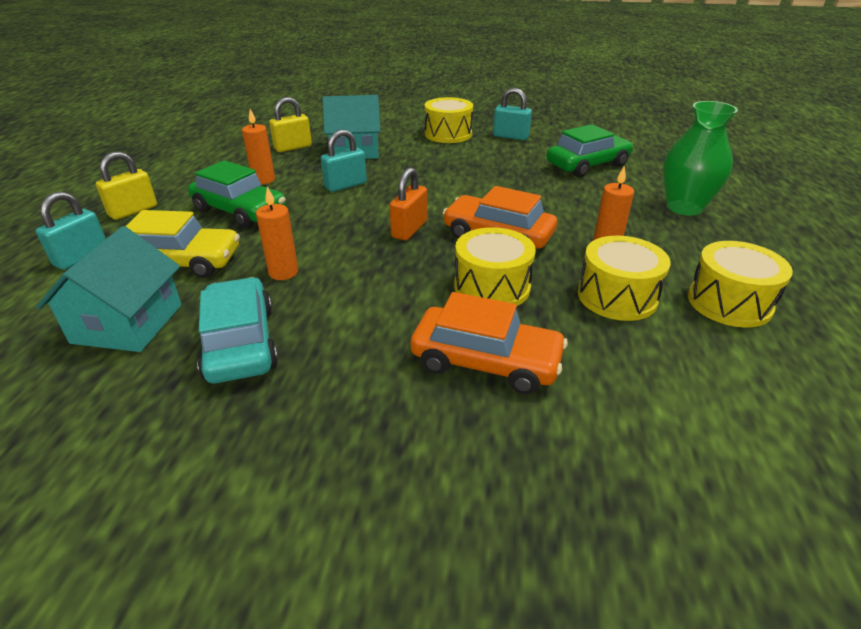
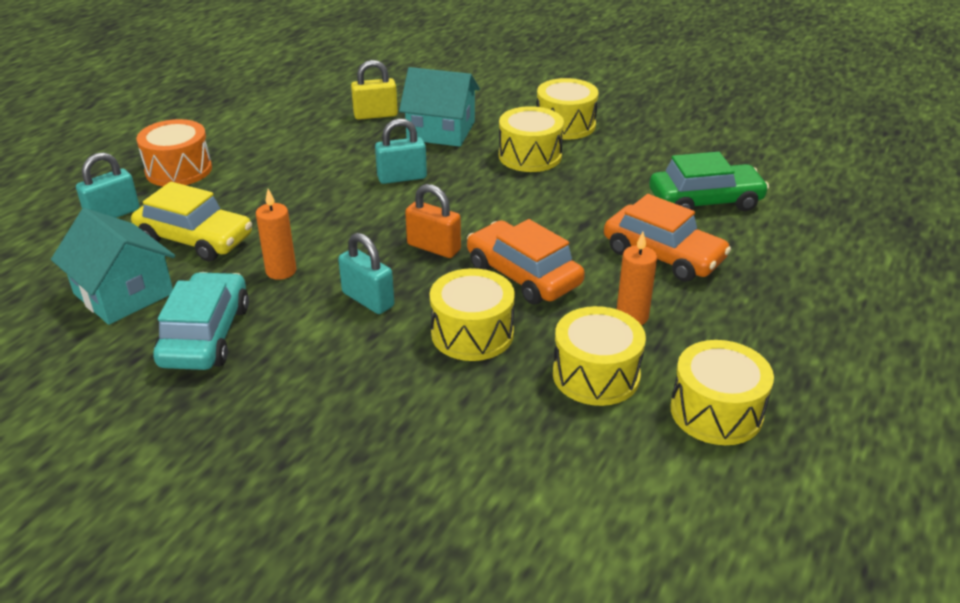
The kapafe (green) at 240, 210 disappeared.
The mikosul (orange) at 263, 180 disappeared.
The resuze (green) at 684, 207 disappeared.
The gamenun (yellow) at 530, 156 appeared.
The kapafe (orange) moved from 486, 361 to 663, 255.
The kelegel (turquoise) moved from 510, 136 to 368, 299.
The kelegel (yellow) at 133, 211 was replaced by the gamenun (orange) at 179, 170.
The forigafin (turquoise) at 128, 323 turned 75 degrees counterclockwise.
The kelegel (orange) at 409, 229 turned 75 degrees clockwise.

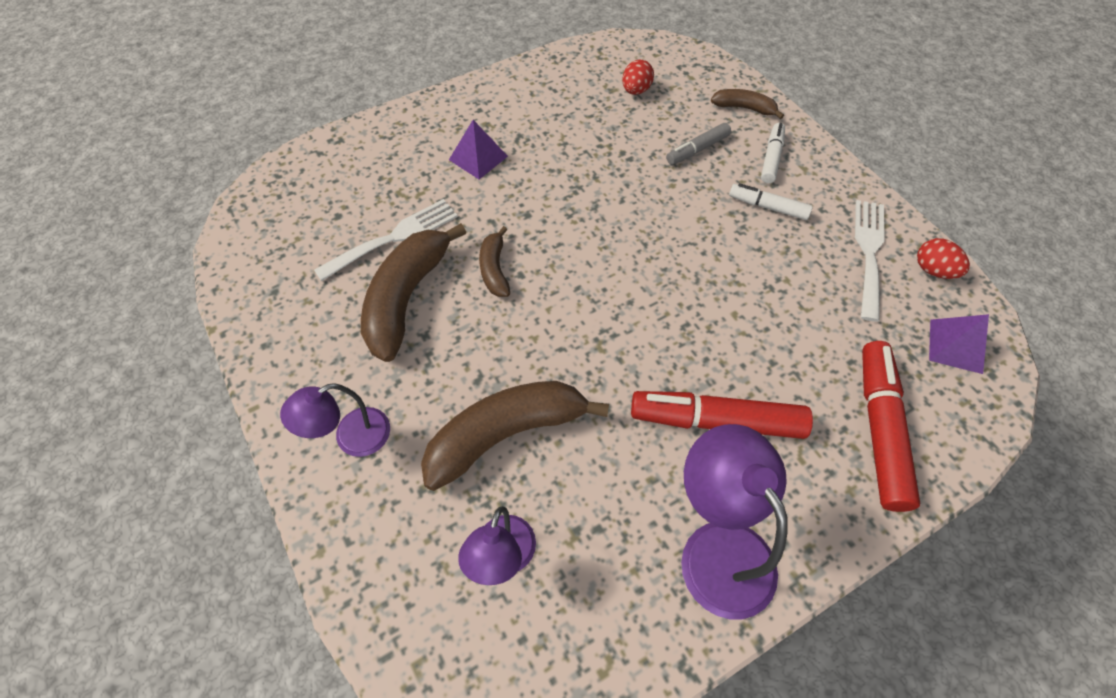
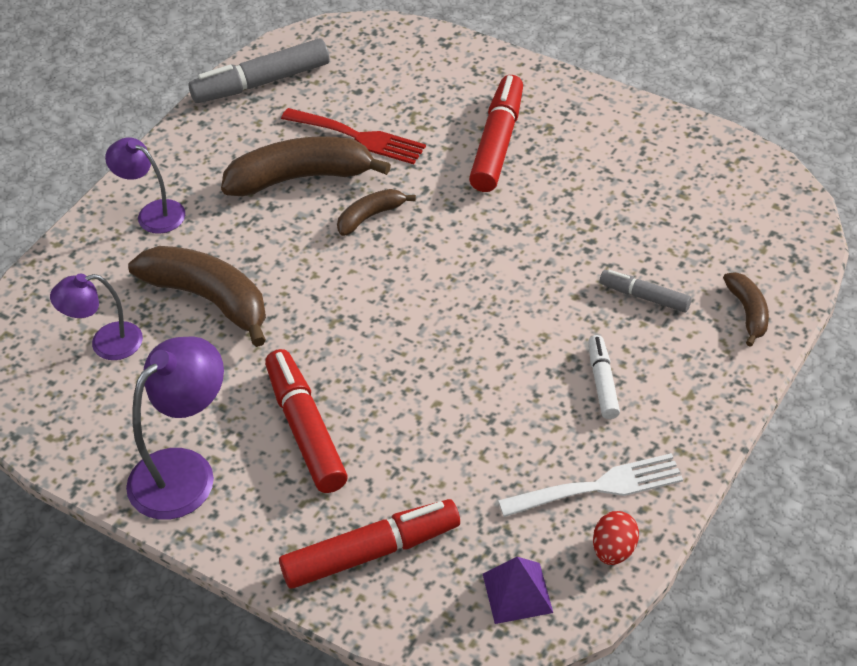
The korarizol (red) at 636, 90 disappeared.
The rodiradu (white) at 771, 158 disappeared.
The rodiradu (grey) at 261, 82 appeared.
The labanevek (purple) at 478, 158 was replaced by the rodiradu (red) at 498, 143.
The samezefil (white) at 394, 238 became the samezefil (red) at 359, 137.

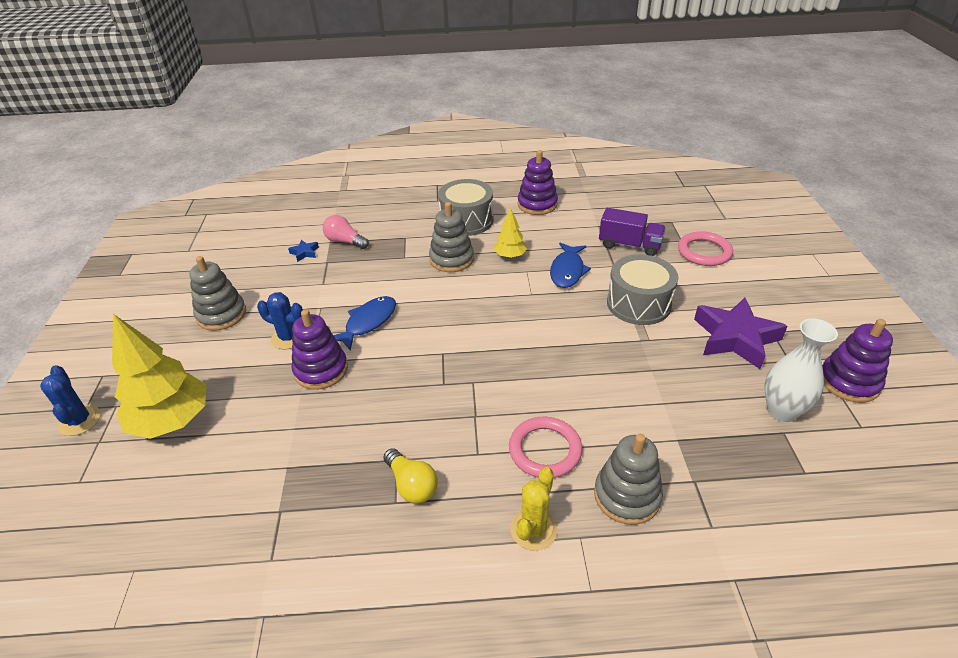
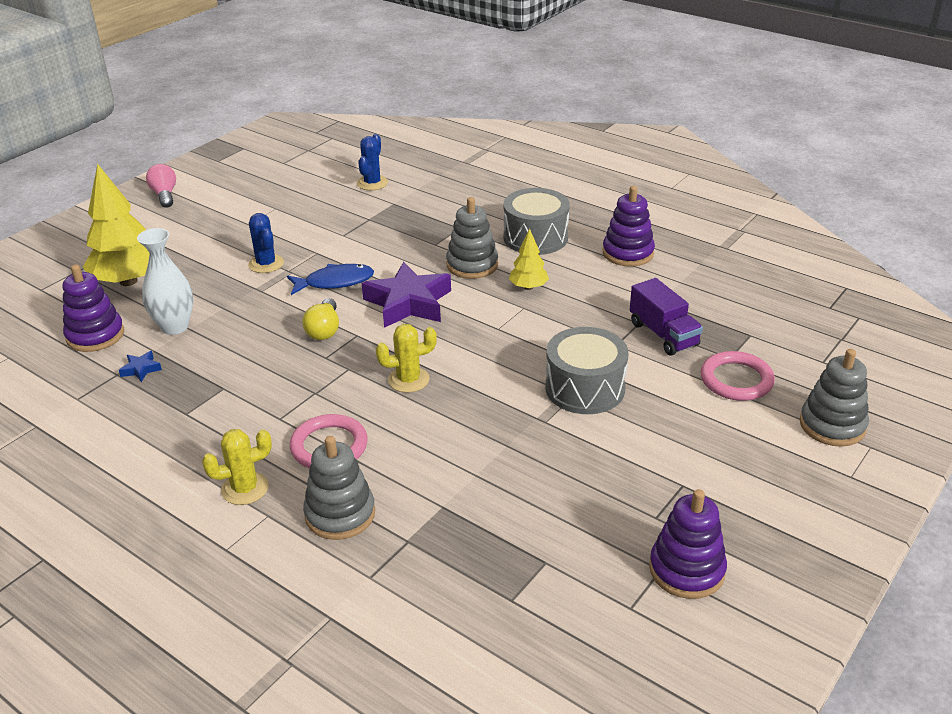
The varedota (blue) at 567, 271 disappeared.
The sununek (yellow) at 408, 380 appeared.
The sununek (blue) moved from 79, 421 to 372, 183.
The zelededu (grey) moved from 221, 314 to 832, 425.
The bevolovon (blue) moved from 305, 253 to 141, 369.
The zelededu (purple) moved from 321, 370 to 95, 335.
The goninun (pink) moved from 345, 241 to 164, 195.
The goninun (yellow) moved from 412, 485 to 324, 330.
The bevolovon (purple) moved from 735, 338 to 408, 303.
The resuze (white) moved from 781, 411 to 175, 326.

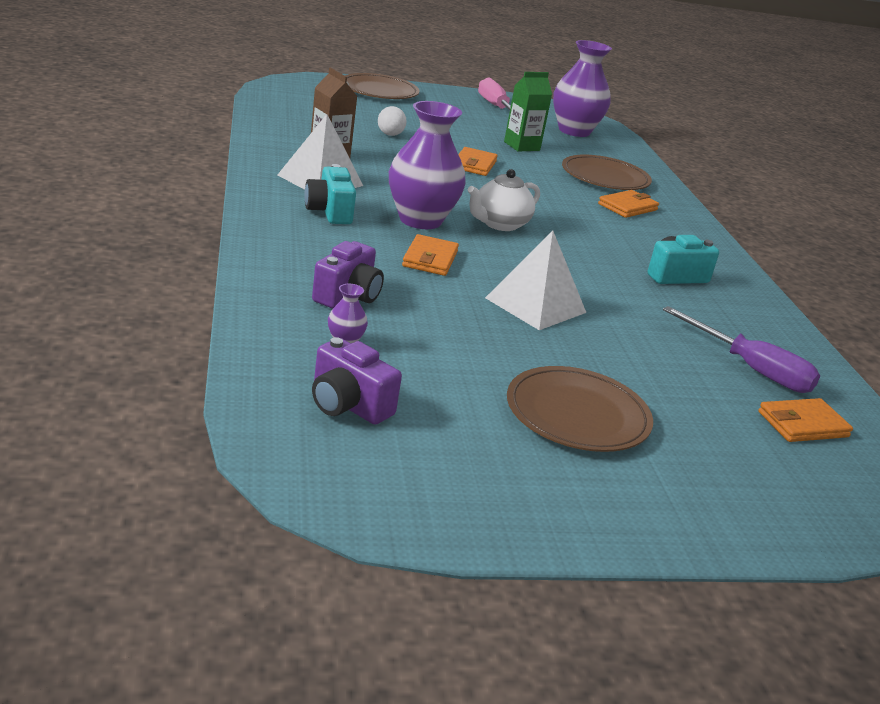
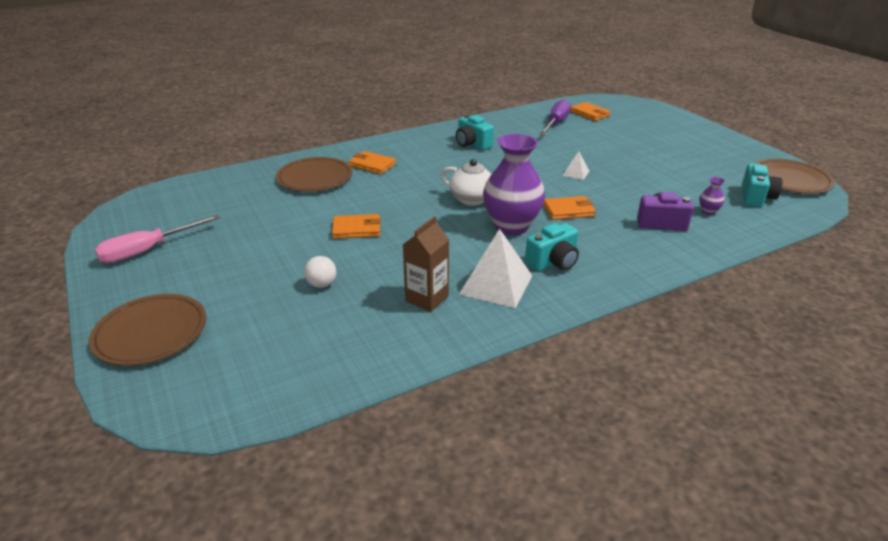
The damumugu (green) at 521, 146 disappeared.
The resuze (purple) at 574, 131 disappeared.
The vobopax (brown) moved from 577, 414 to 790, 180.
The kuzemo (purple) at 348, 405 became the kuzemo (turquoise) at 755, 197.
The labanevek (white) at 535, 305 changed to 0.49 times the size.

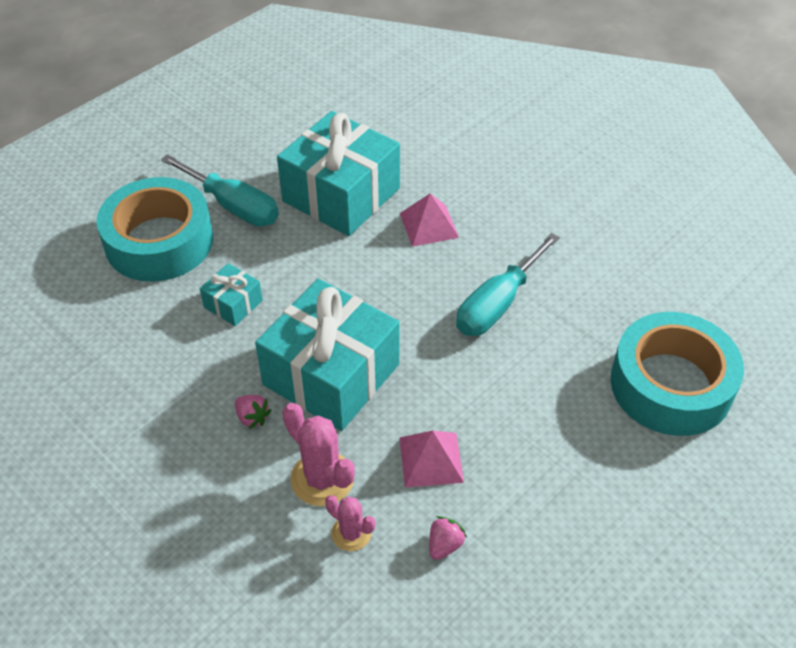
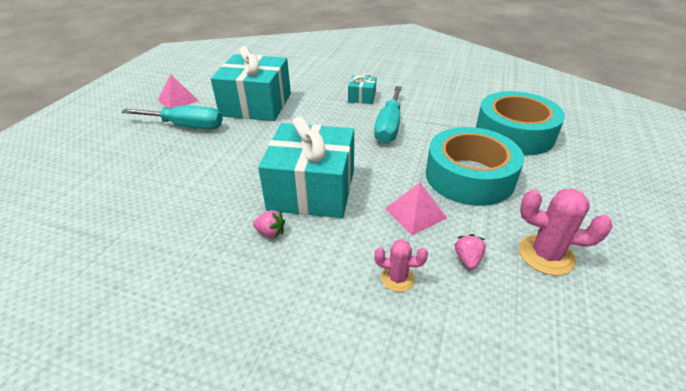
The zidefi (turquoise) moved from 159, 241 to 469, 176.
The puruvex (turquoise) moved from 233, 304 to 362, 97.
The sununek (pink) moved from 322, 479 to 546, 255.
The labanevek (pink) moved from 429, 225 to 178, 100.

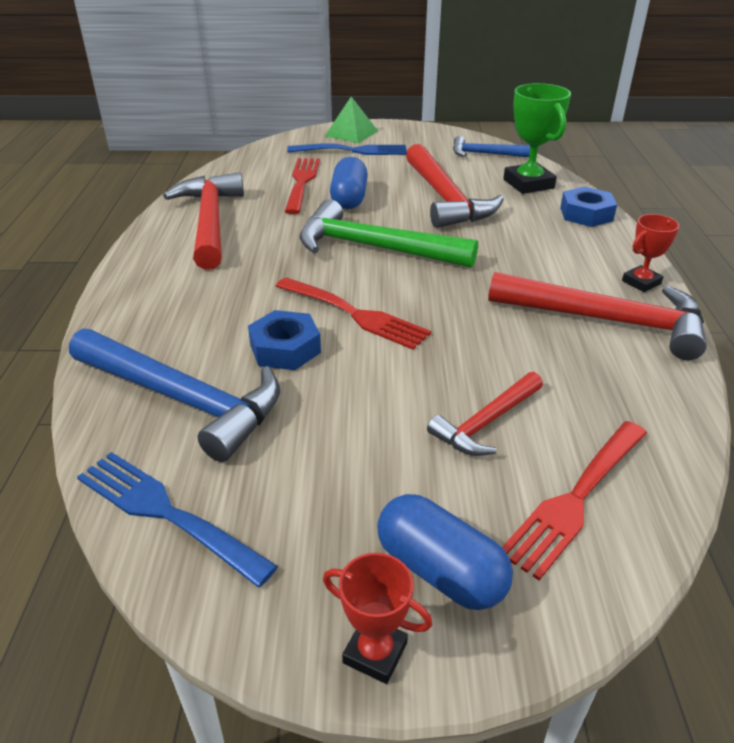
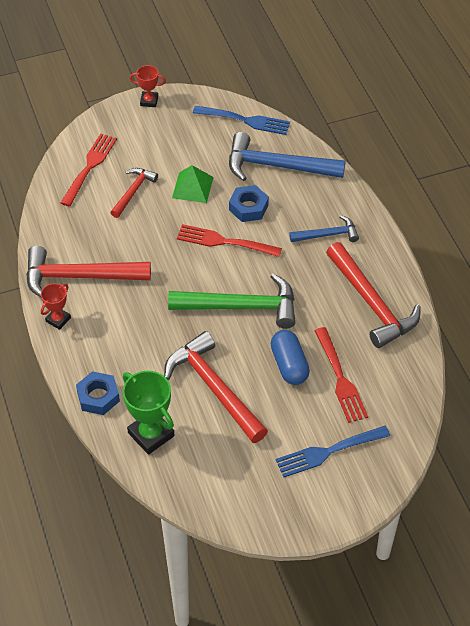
The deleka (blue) at 440, 570 disappeared.
The labanevek (green) moved from 351, 133 to 192, 187.
The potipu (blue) moved from 484, 154 to 327, 235.

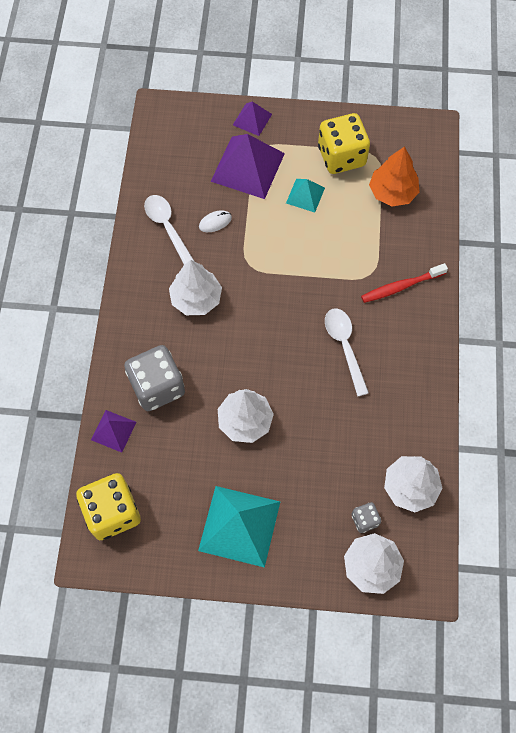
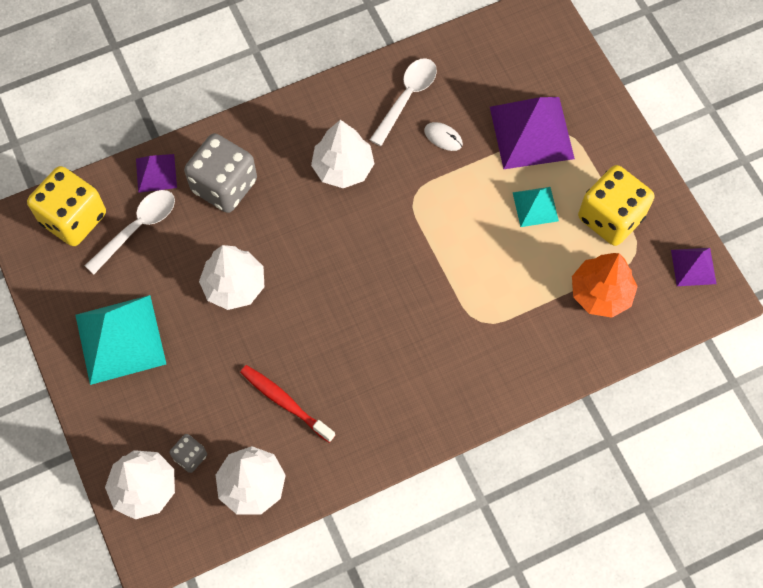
The labanevek (purple) moved from 252, 119 to 693, 266.
The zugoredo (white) moved from 344, 346 to 137, 228.
The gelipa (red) moved from 401, 286 to 285, 403.

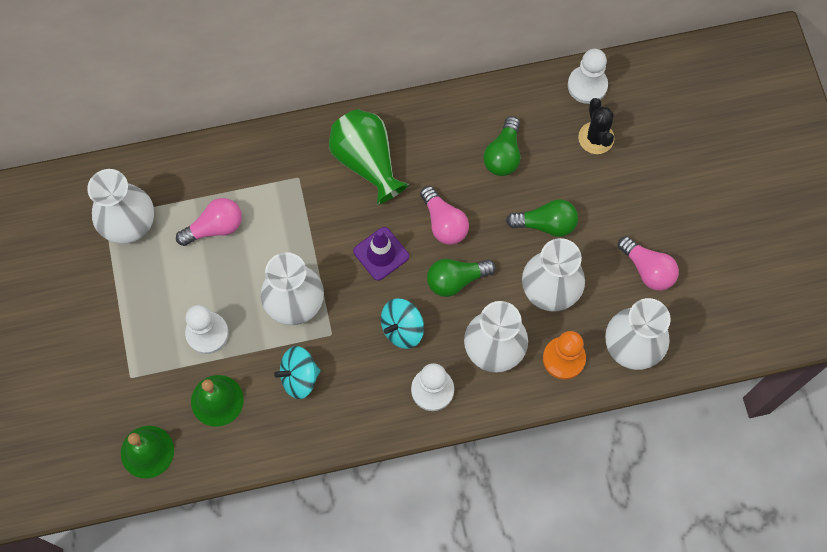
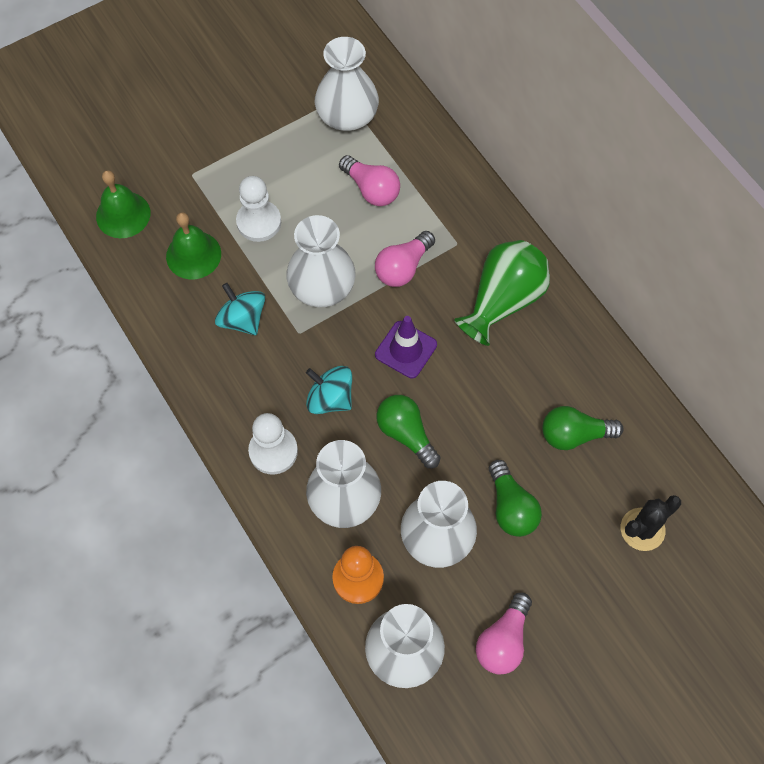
The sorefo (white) at 587, 85 disappeared.
The goninun (pink) moved from 444, 223 to 403, 267.

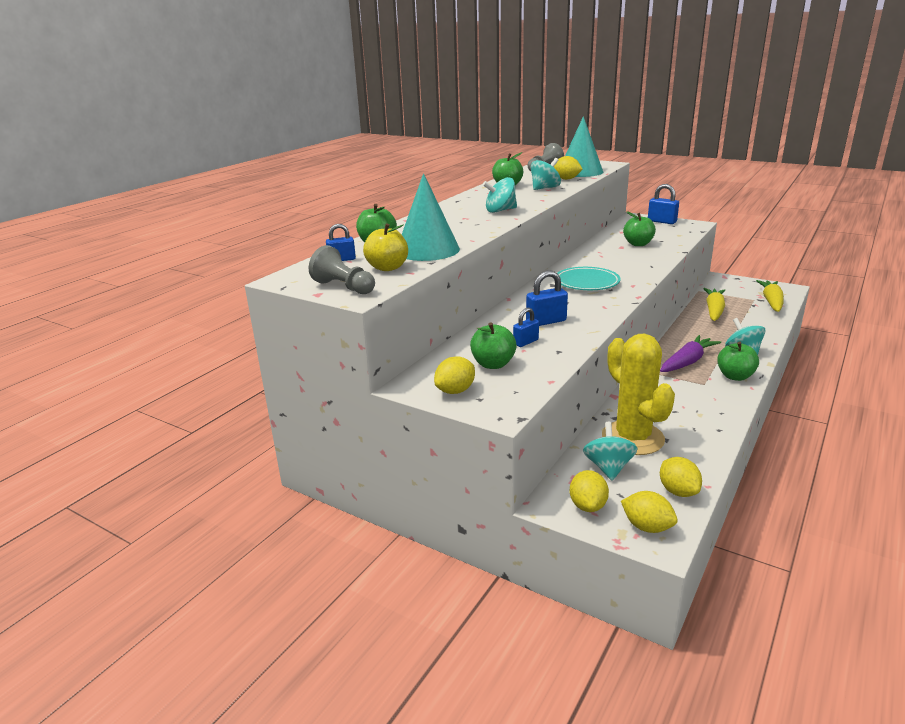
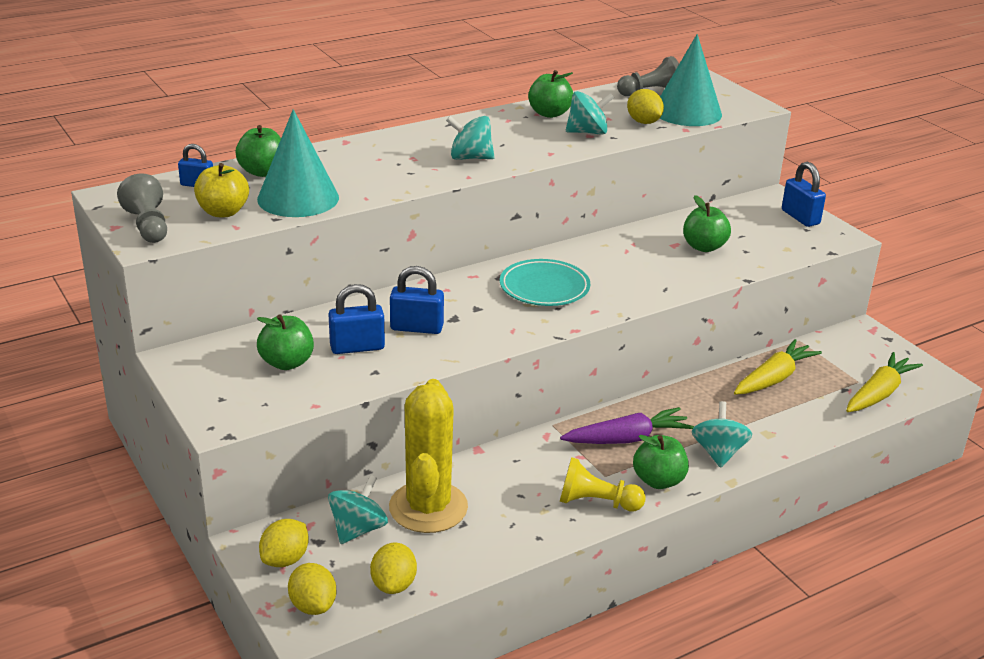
The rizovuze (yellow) at 455, 391 disappeared.
The sorefo (yellow) at 596, 502 appeared.
The kelegel (blue) at 525, 342 changed to 1.54 times the size.

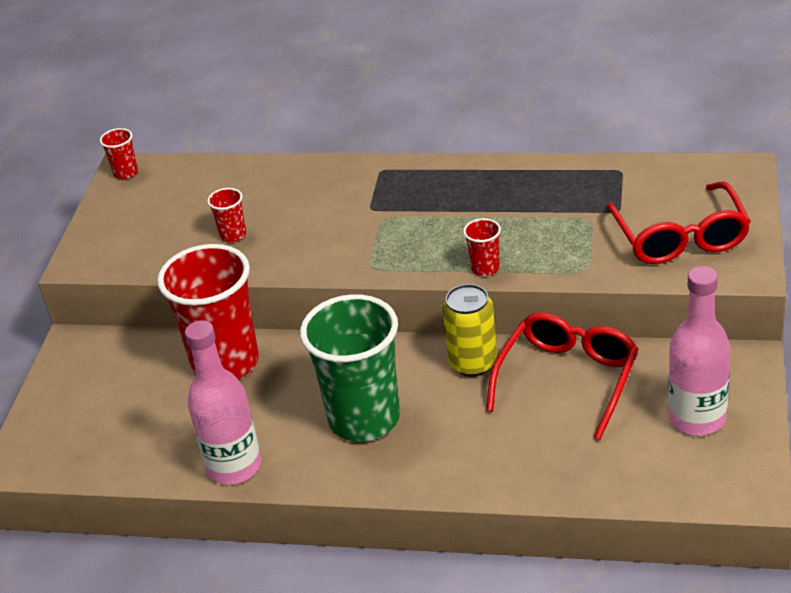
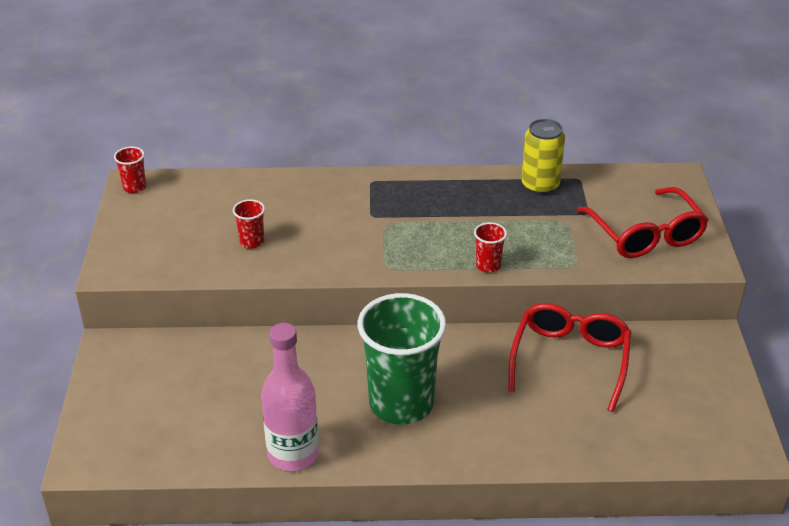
The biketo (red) at 225, 363 disappeared.
The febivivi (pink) at 697, 418 disappeared.
The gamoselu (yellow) moved from 473, 363 to 540, 185.

